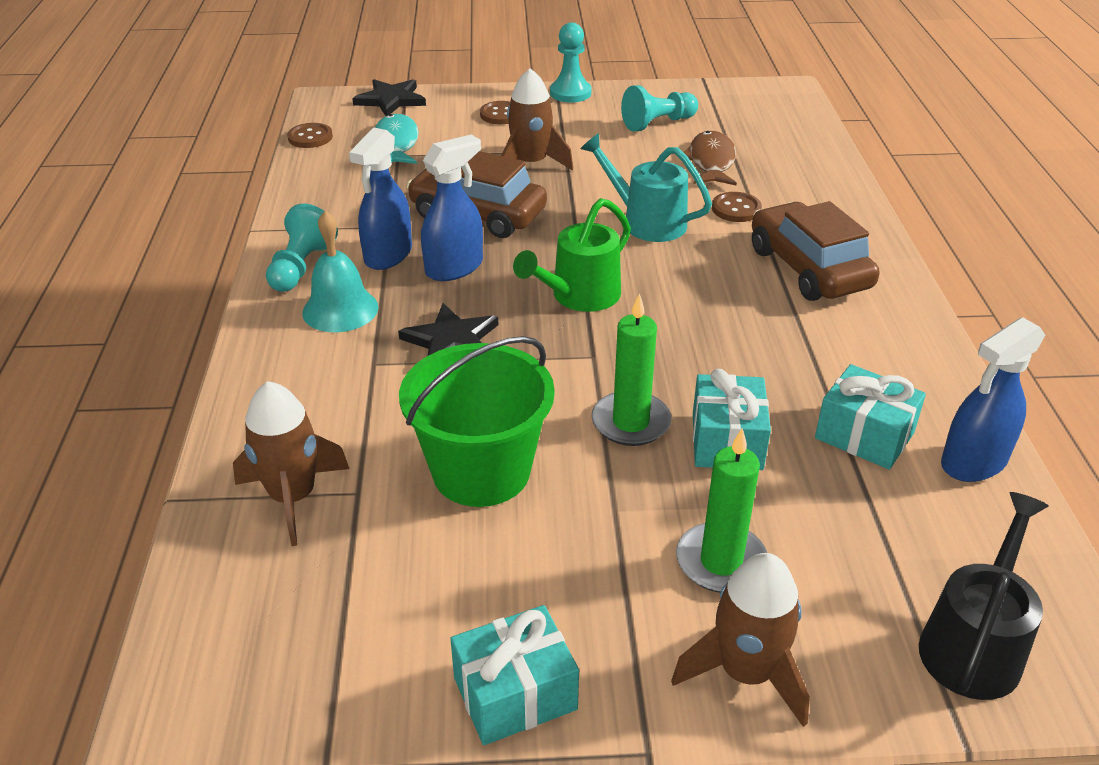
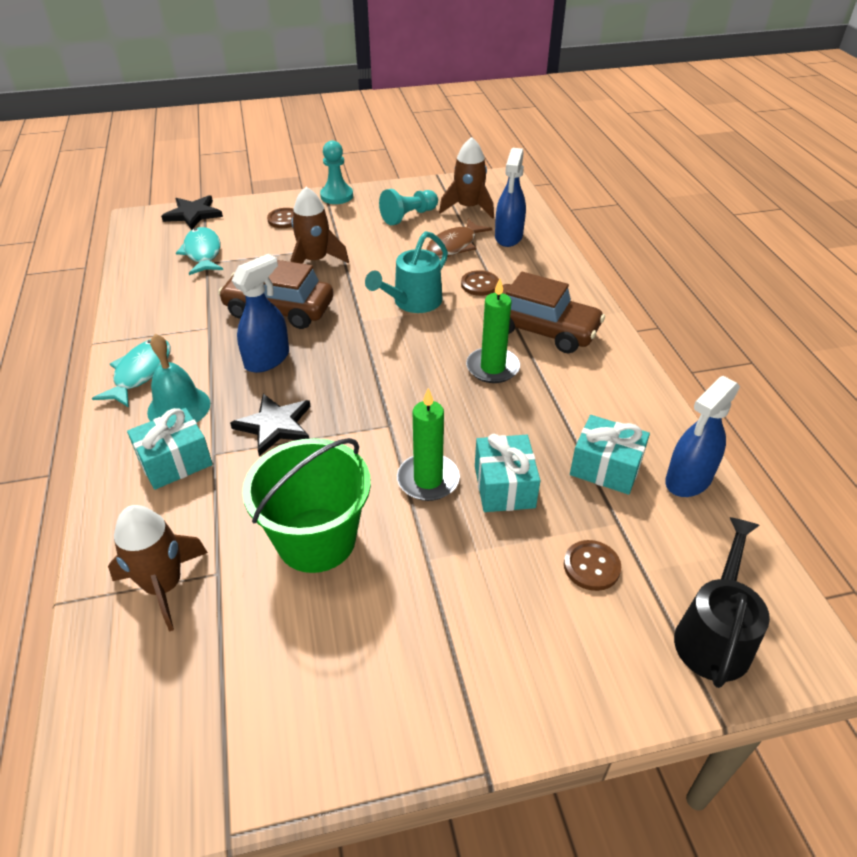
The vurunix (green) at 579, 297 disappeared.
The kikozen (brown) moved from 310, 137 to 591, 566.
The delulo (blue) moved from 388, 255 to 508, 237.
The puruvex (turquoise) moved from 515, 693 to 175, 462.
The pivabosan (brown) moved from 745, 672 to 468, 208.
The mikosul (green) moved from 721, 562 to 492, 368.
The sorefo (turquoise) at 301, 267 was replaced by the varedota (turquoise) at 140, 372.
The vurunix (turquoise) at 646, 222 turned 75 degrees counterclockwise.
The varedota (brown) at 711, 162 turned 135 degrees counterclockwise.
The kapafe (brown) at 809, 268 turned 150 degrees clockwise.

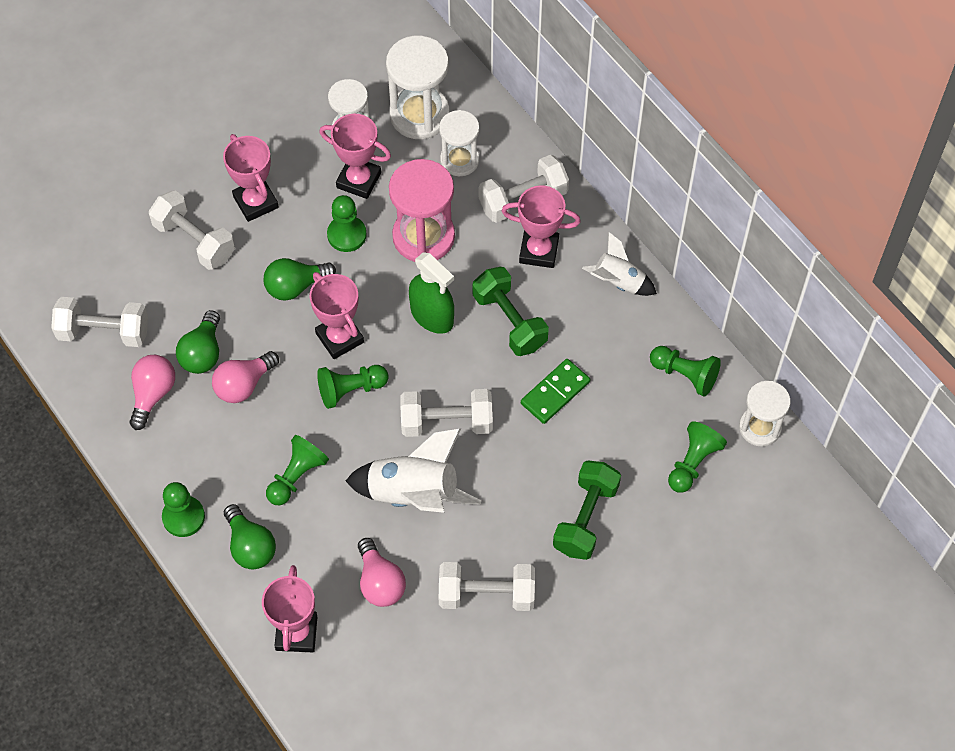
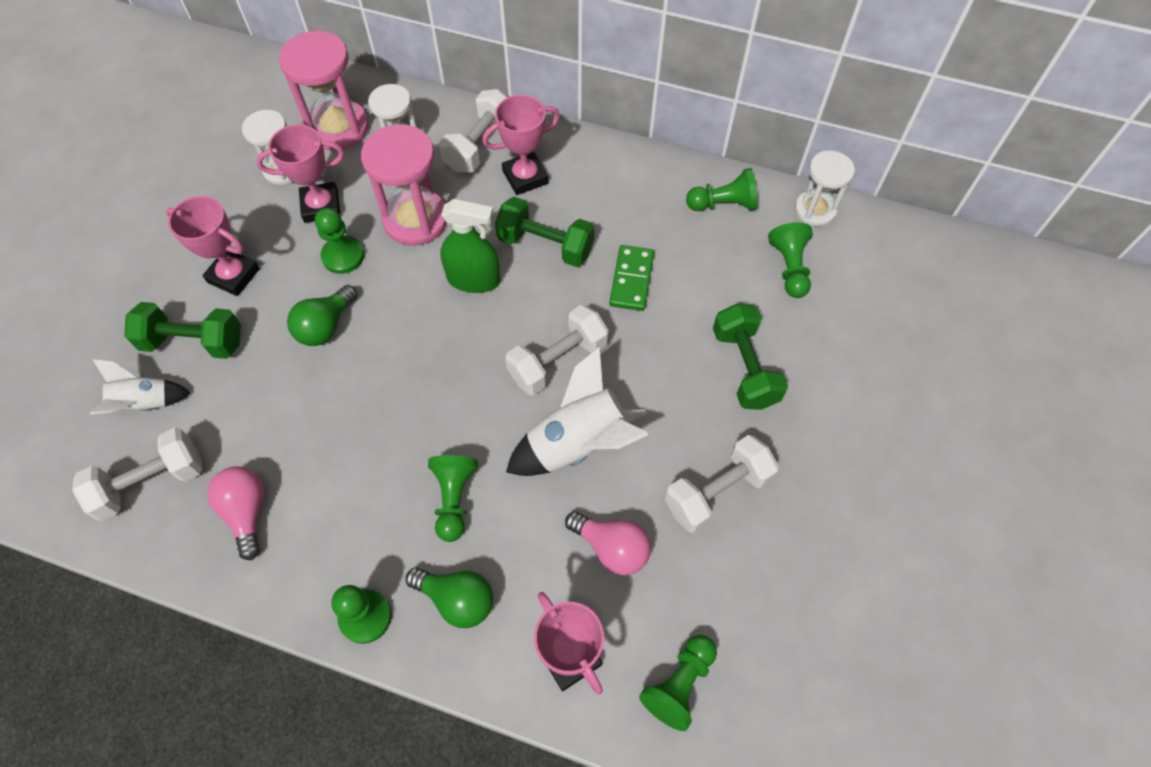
The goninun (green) at 202, 353 disappeared.
The goninun (pink) at 243, 385 disappeared.
The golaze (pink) at 339, 338 disappeared.
The sorefo (green) moved from 350, 390 to 679, 684.
The pivabosan (white) moved from 618, 282 to 145, 403.
The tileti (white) at 194, 240 became the tileti (green) at 193, 342.
The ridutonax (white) at 419, 115 became the ridutonax (pink) at 338, 128.

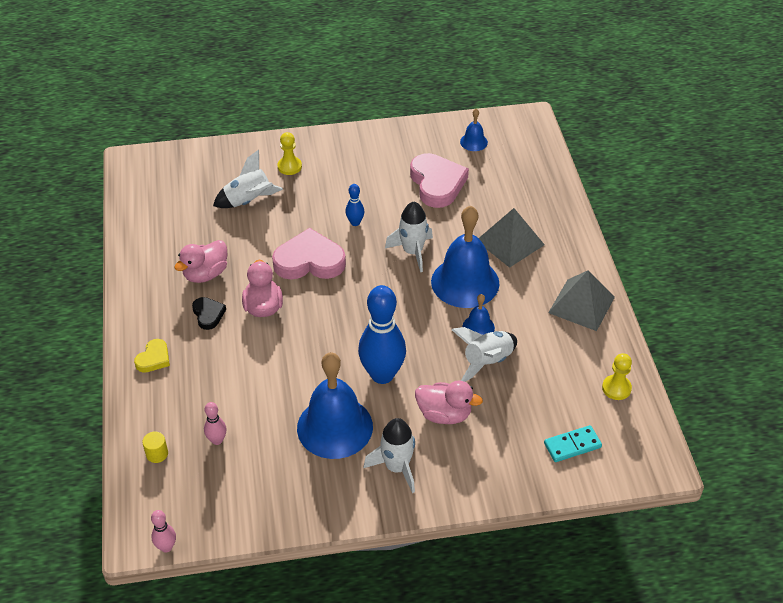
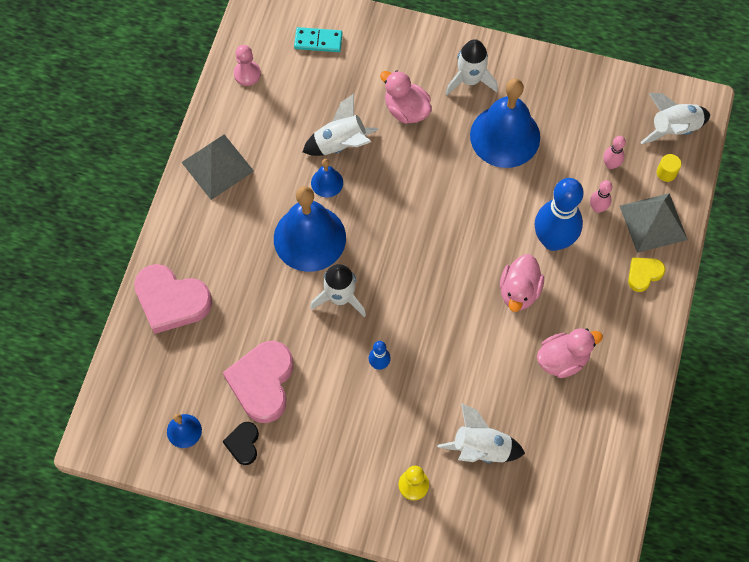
The pivabosan (white) at 673, 129 appeared.
The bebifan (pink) moved from 166, 547 to 597, 208.
The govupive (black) moved from 208, 314 to 243, 444.
The govupive (pink) moved from 309, 261 to 171, 301.
The bebifan (blue) moved from 382, 375 to 553, 240.
The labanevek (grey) moved from 510, 242 to 653, 222.
The sorefo (yellow) at 616, 388 became the sorefo (pink) at 247, 74.

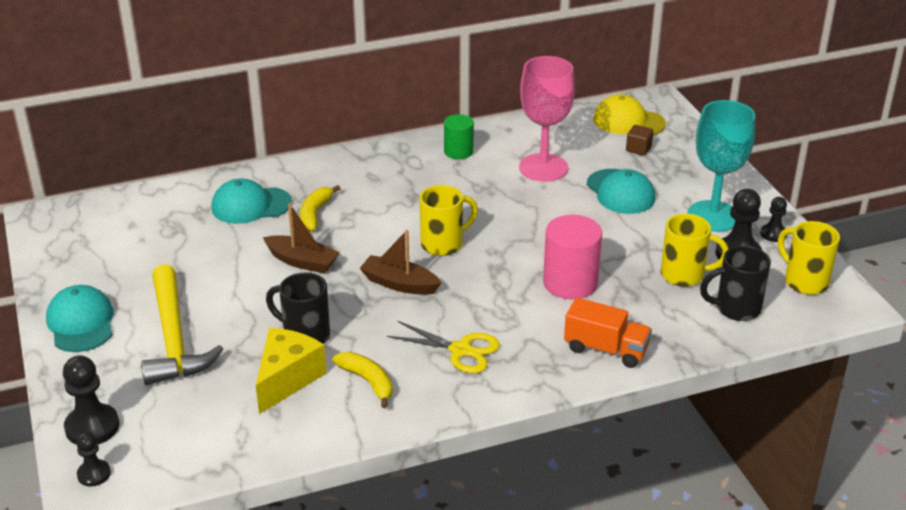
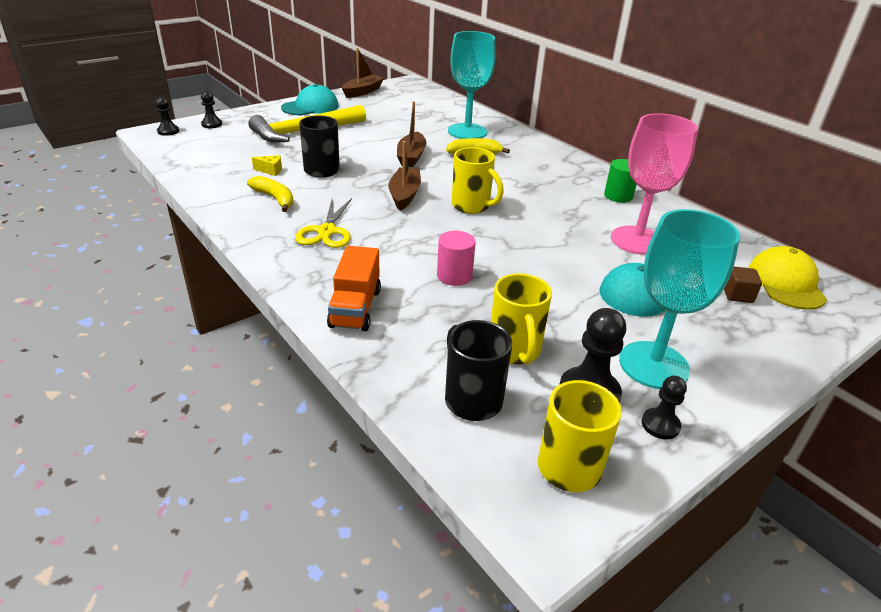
The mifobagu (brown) at 362, 92 appeared.
The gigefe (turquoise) at 251, 205 was replaced by the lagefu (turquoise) at 467, 131.
The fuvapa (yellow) at 368, 381 turned 75 degrees counterclockwise.
The sorefo (black) at 92, 427 changed to 0.59 times the size.
The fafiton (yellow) at 287, 379 changed to 0.44 times the size.
The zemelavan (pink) at 570, 283 changed to 0.62 times the size.

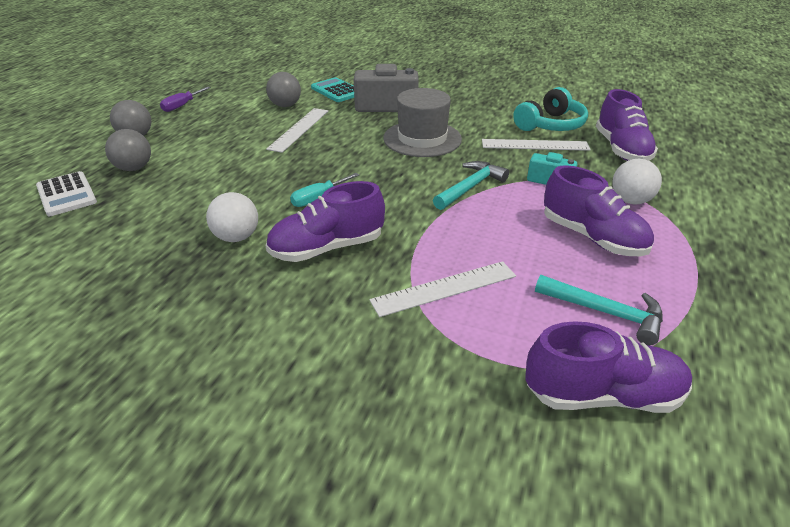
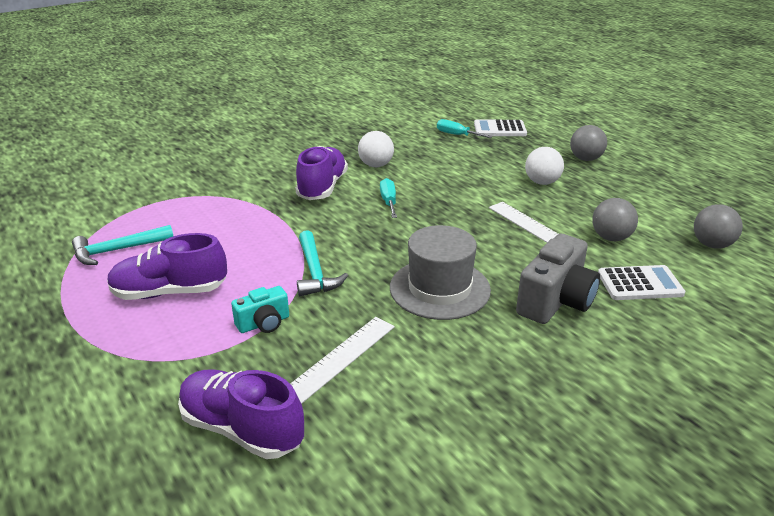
The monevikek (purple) at 182, 106 disappeared.
The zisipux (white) at 444, 288 disappeared.
The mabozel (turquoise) at 550, 125 disappeared.
The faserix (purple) at 602, 395 disappeared.
The monevikek (turquoise) at 457, 135 appeared.
The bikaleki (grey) moved from 134, 168 to 712, 245.
The bikaleki (white) moved from 630, 200 to 542, 182.
The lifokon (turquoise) at 337, 91 became the lifokon (white) at 640, 284.

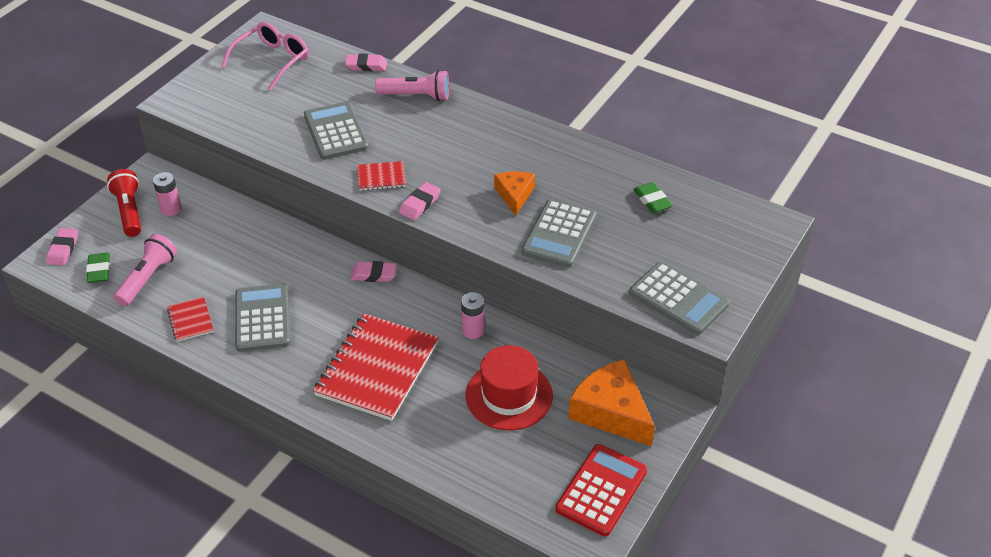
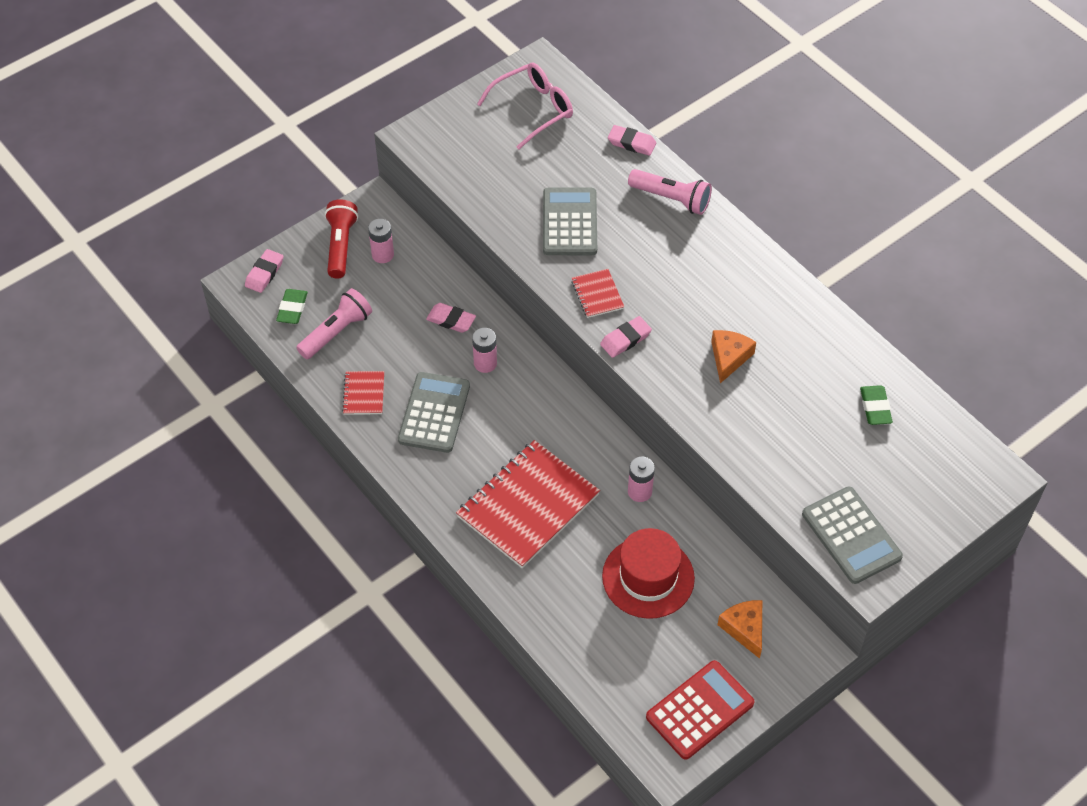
The lifokon (grey) at 559, 234 disappeared.
The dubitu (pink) at 485, 363 appeared.
The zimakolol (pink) moved from 374, 274 to 451, 320.
The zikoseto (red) at 381, 177 turned 60 degrees clockwise.
The fafiton (orange) at 611, 412 changed to 0.59 times the size.

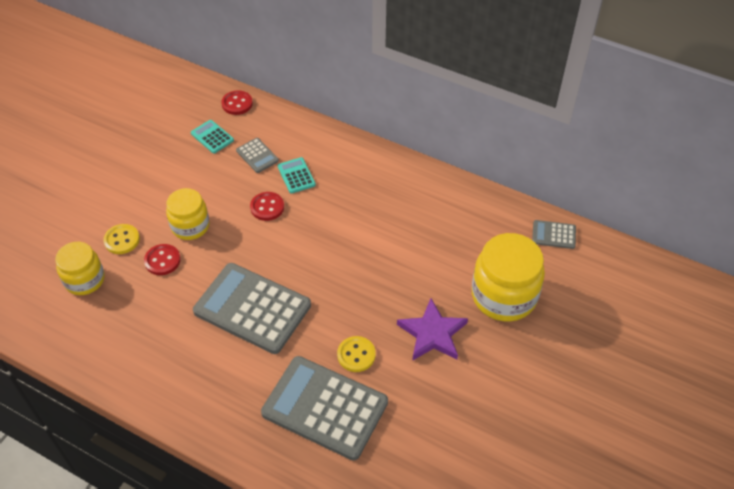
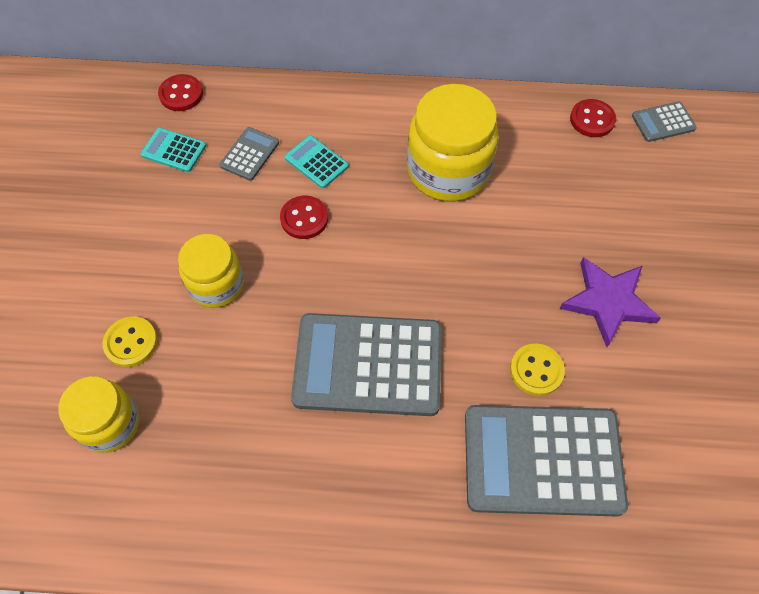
The kikozen (red) moved from 162, 260 to 592, 119.
The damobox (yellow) moved from 504, 296 to 448, 170.
The lifokon (grey) at 257, 156 turned 90 degrees counterclockwise.

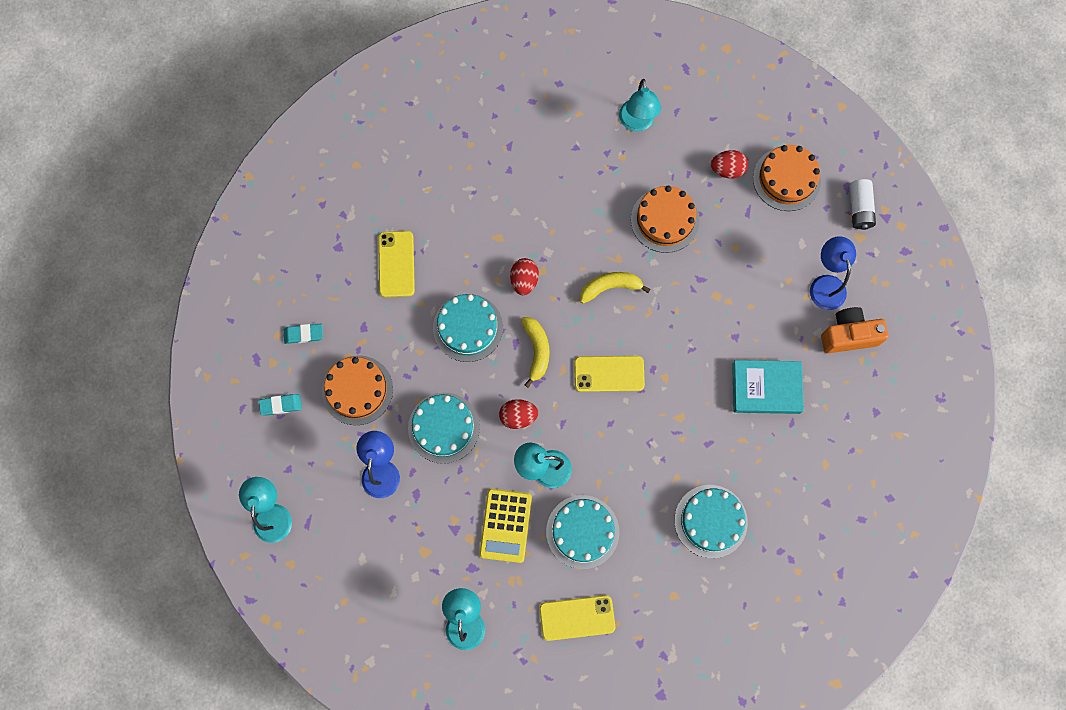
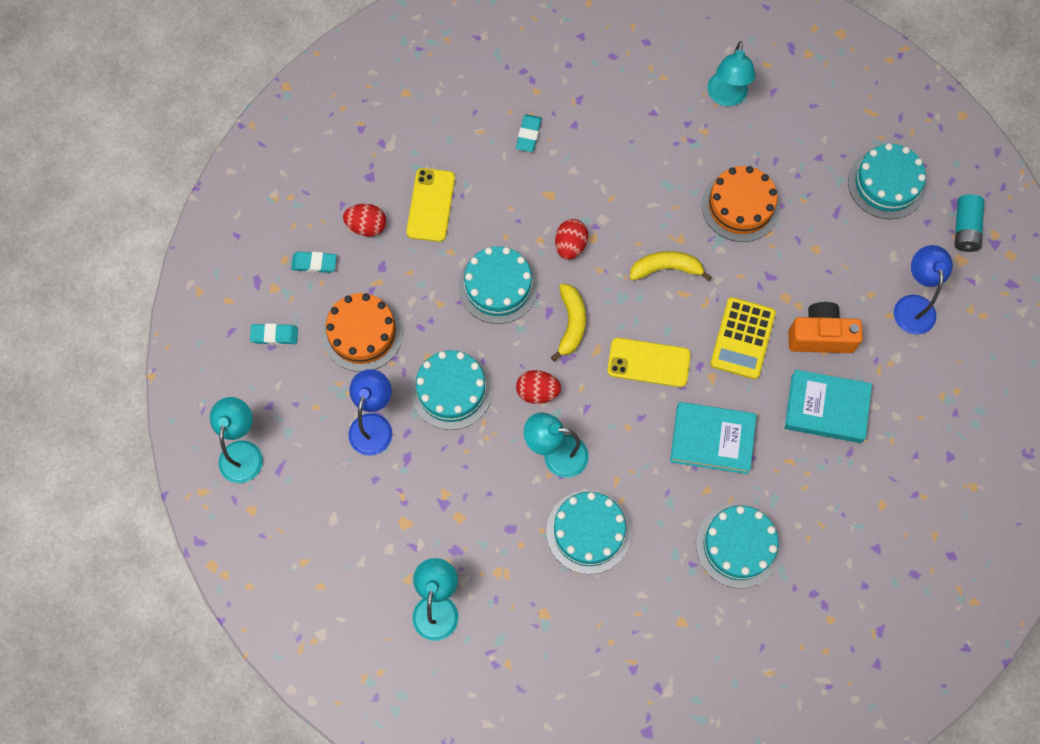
The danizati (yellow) at 577, 617 disappeared.
The zimakolol (turquoise) at 528, 135 appeared.
The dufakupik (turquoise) at 712, 439 appeared.
The lifokon (yellow) moved from 505, 525 to 742, 338.
The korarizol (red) moved from 727, 170 to 367, 226.
The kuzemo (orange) moved from 848, 335 to 820, 336.
The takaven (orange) at 786, 179 became the takaven (turquoise) at 886, 183.
The dubitu (white) at 859, 208 became the dubitu (turquoise) at 965, 229.

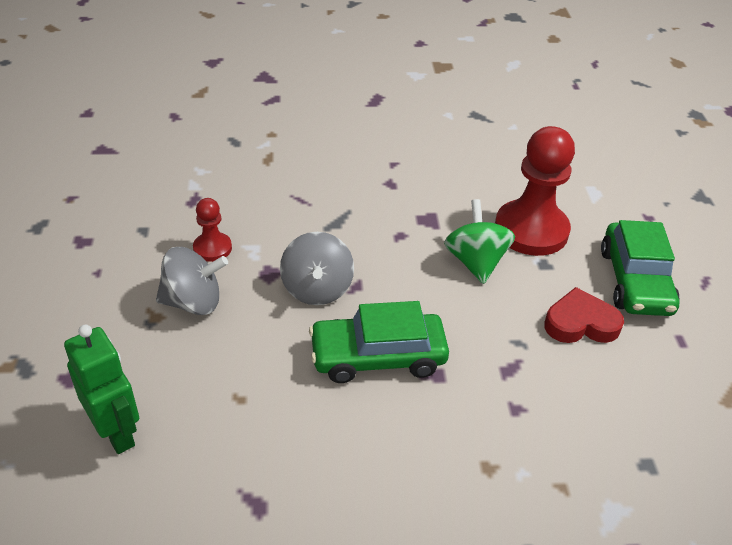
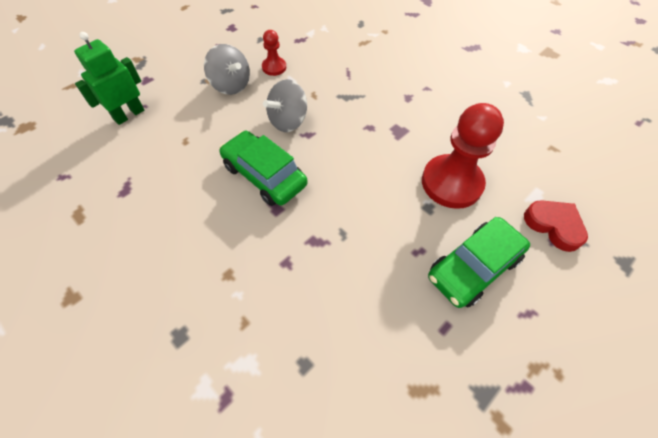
The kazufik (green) at 475, 262 disappeared.
The govupive (red) moved from 580, 323 to 554, 226.
The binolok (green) at 117, 432 turned 150 degrees counterclockwise.

